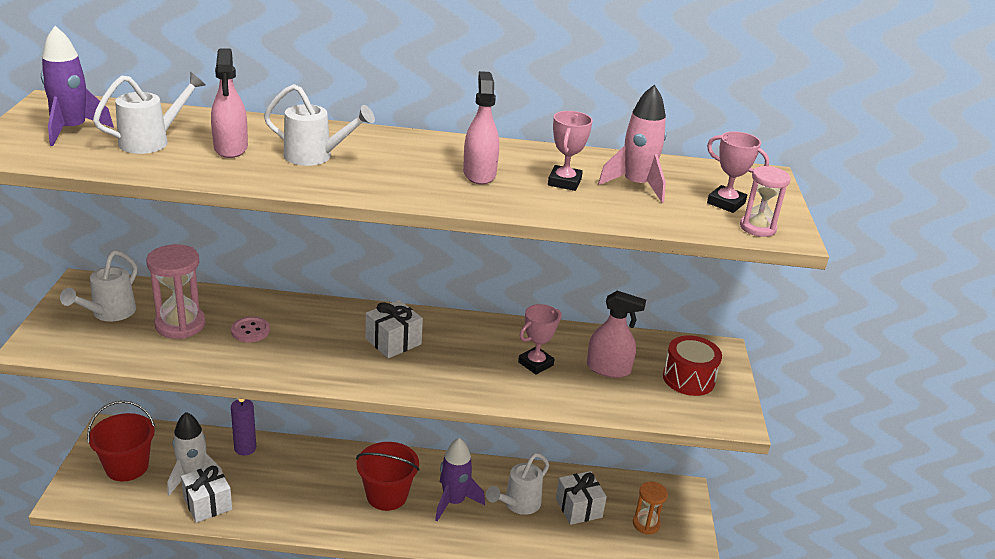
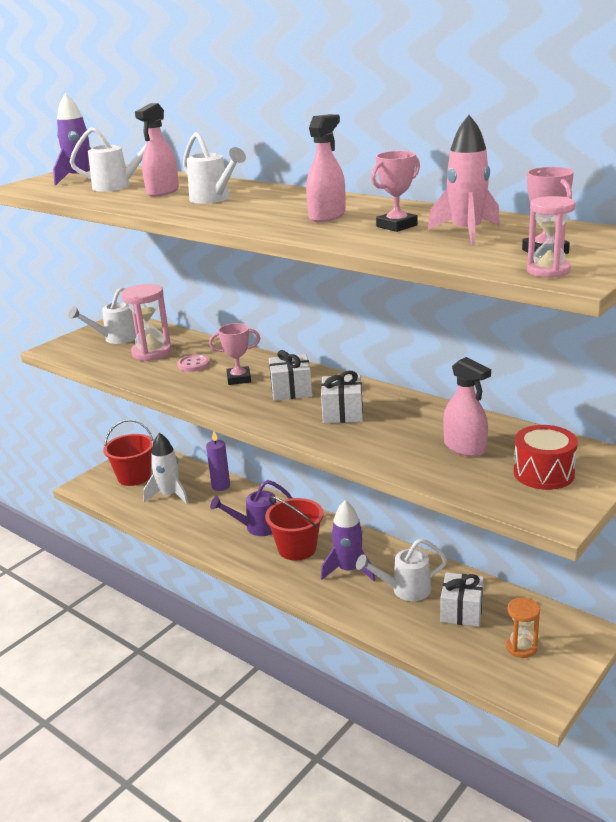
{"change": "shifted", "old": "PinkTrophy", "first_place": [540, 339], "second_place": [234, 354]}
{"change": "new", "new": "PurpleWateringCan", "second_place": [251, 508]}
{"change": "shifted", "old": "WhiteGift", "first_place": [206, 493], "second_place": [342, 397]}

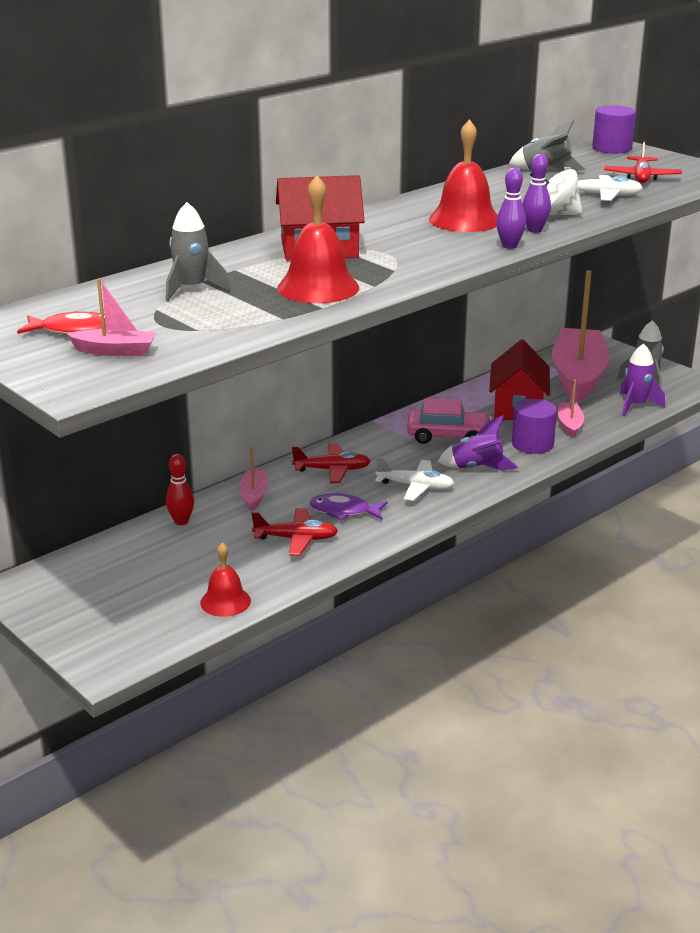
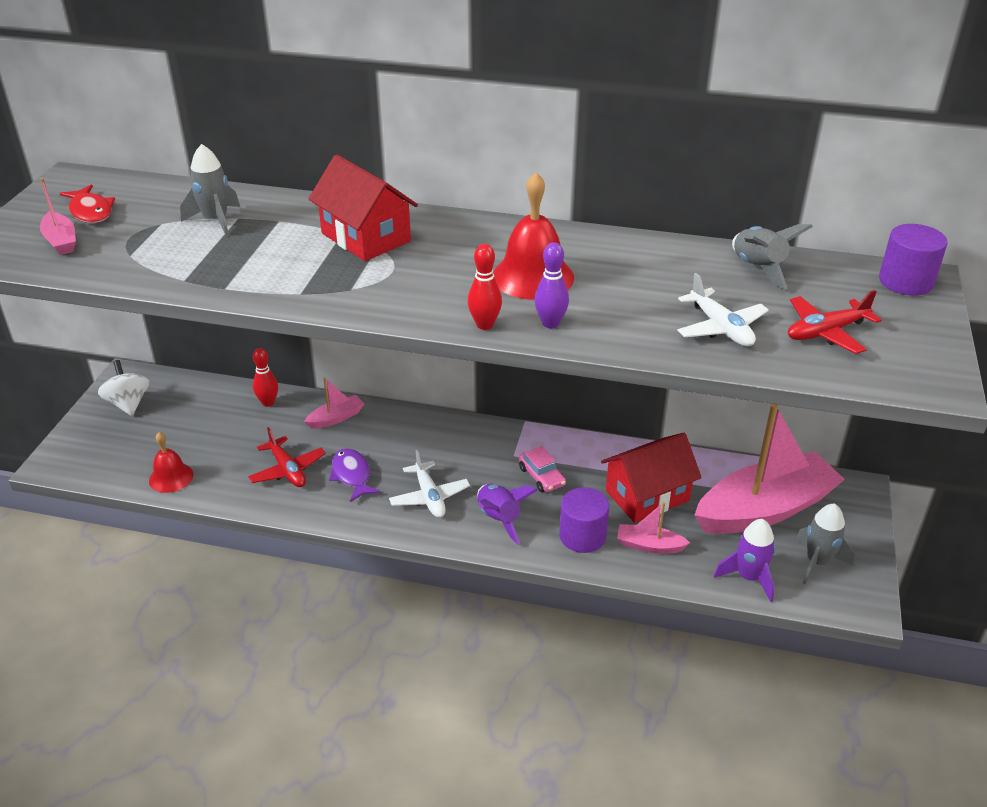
{"change": "shifted", "old": "WhiteSpinningTop", "first_place": [556, 192], "second_place": [123, 388]}
{"change": "repainted", "old": "PurpleBowlingPin", "new": "RedBowlingPin", "first_place": [511, 208], "second_place": [485, 287]}
{"change": "scaled", "old": "PinkCar", "first_place": [449, 421], "second_place": [542, 469], "factor": 0.65}
{"change": "rotated", "old": "PinkBoat", "first_place": [571, 409], "second_place": [653, 528], "degrees": -135}
{"change": "gone", "old": "RedBell", "first_place": [318, 239]}
{"change": "gone", "old": "RedPlane", "first_place": [331, 463]}

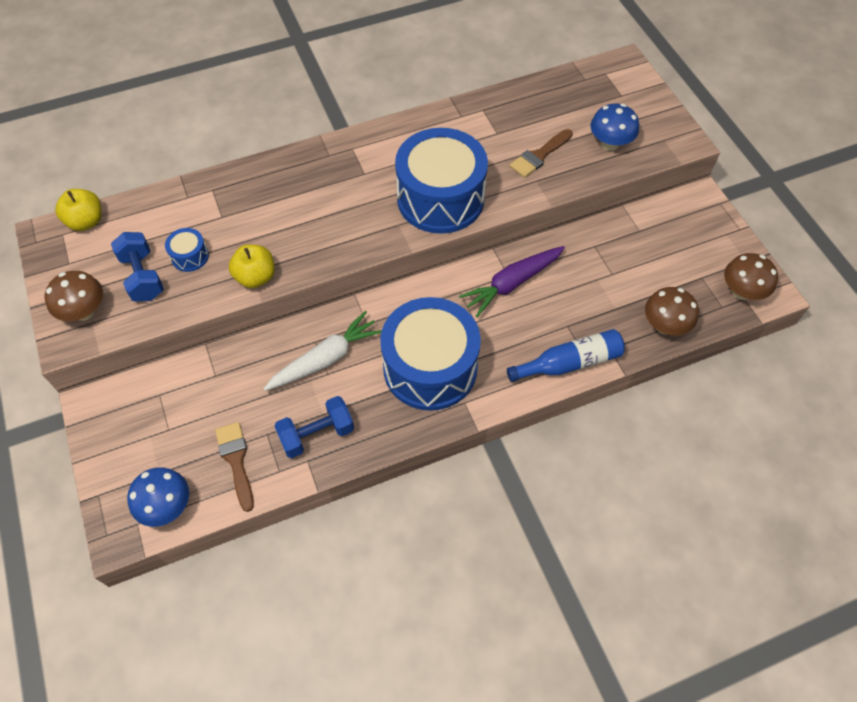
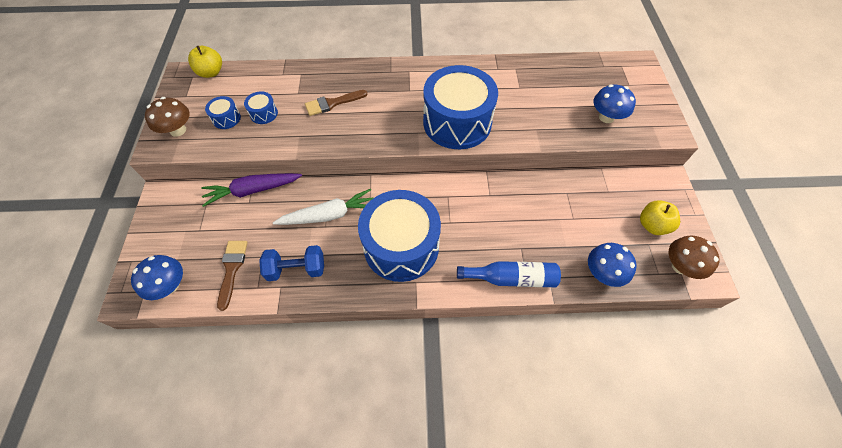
{"change": "shifted", "old": "PurpleCarrot", "first_place": [512, 281], "second_place": [251, 190]}
{"change": "swapped", "old": "BlueDumbbell", "new": "BlueDrum", "first_place": [137, 266], "second_place": [223, 112]}
{"change": "shifted", "old": "BrownBrush", "first_place": [541, 153], "second_place": [336, 103]}
{"change": "repainted", "old": "BrownMushroom", "new": "BlueMushroom", "first_place": [672, 311], "second_place": [612, 265]}
{"change": "shifted", "old": "YellowApple", "first_place": [252, 266], "second_place": [660, 217]}

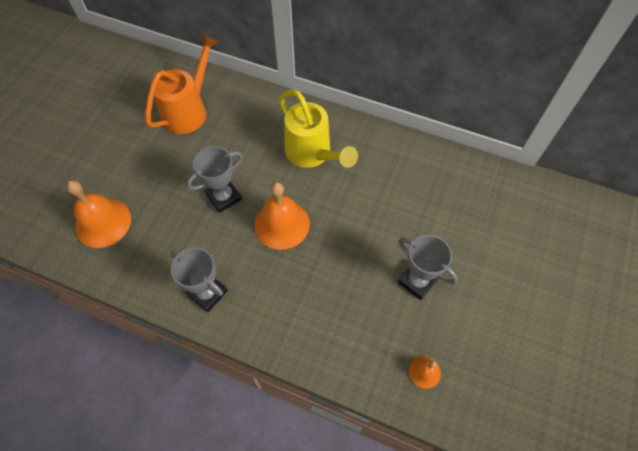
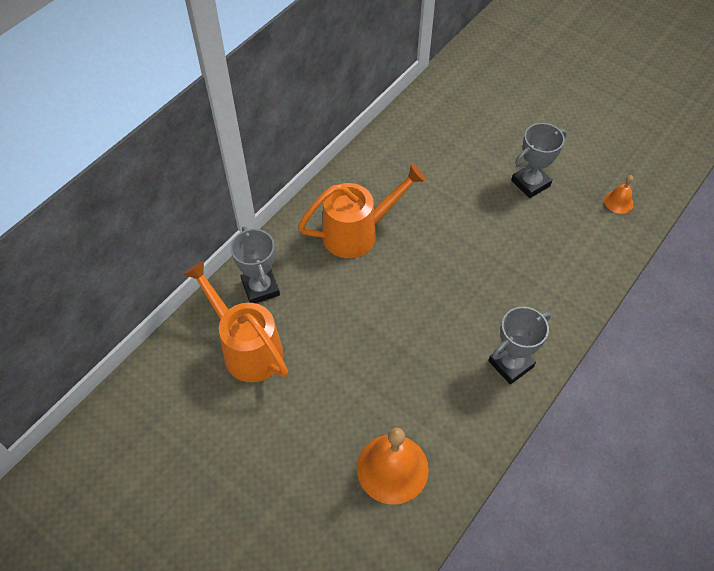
{"change": "shifted", "old": "GreyTrophy", "first_place": [215, 179], "second_place": [255, 264]}
{"change": "repainted", "old": "YellowWateringCan", "new": "OrangeWateringCan", "first_place": [318, 129], "second_place": [362, 210]}
{"change": "gone", "old": "OrangeBell", "first_place": [282, 216]}

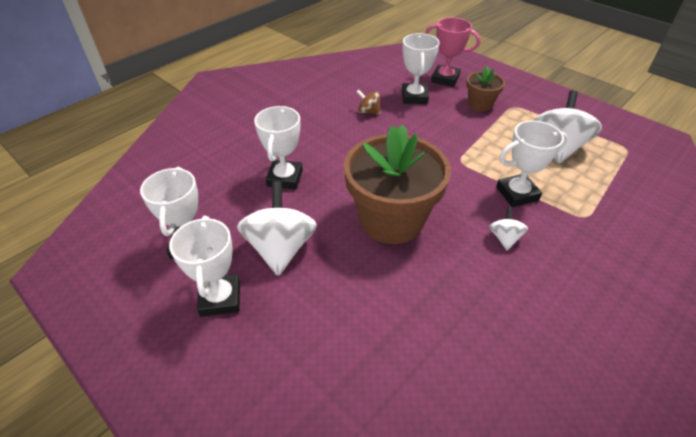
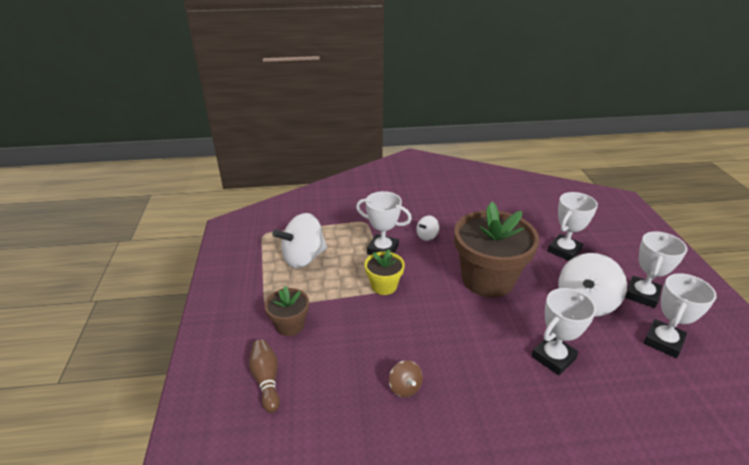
{"change": "swapped", "old": "PinkTrophy", "new": "BrownBowlingPin", "first_place": [453, 52], "second_place": [264, 376]}
{"change": "new", "new": "YellowFlowerPot", "second_place": [385, 272]}
{"change": "shifted", "old": "WhiteTrophy", "first_place": [421, 68], "second_place": [573, 226]}

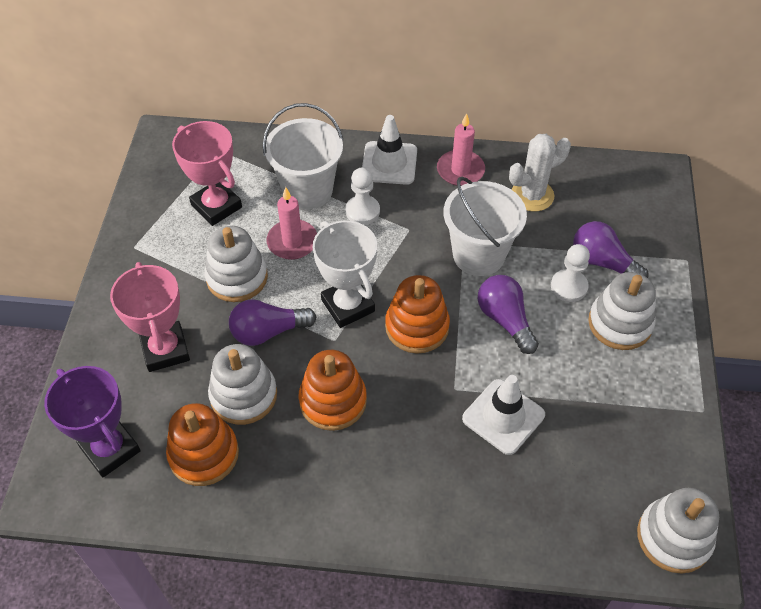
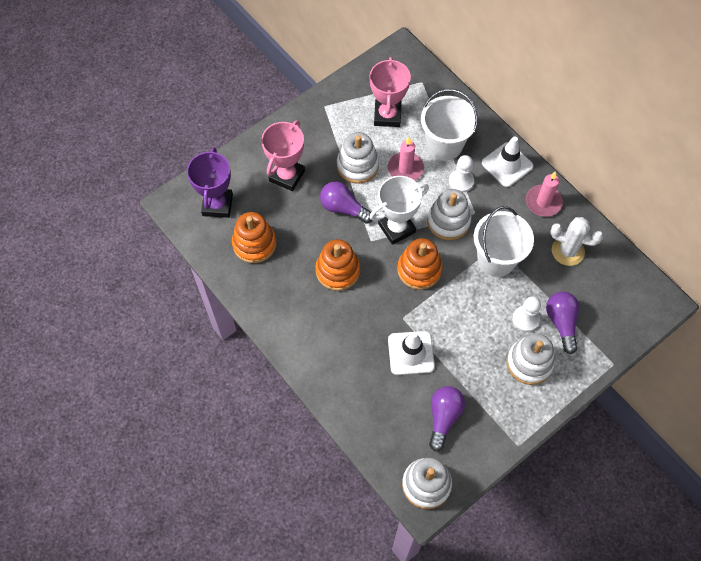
{"change": "rotated", "old": "WhiteTrophy", "first_place": [344, 274], "second_place": [399, 210], "degrees": 45}
{"change": "shifted", "old": "WhiteStackingToy", "first_place": [242, 384], "second_place": [449, 214]}
{"change": "shifted", "old": "PurpleLightBulb", "first_place": [508, 314], "second_place": [447, 418]}

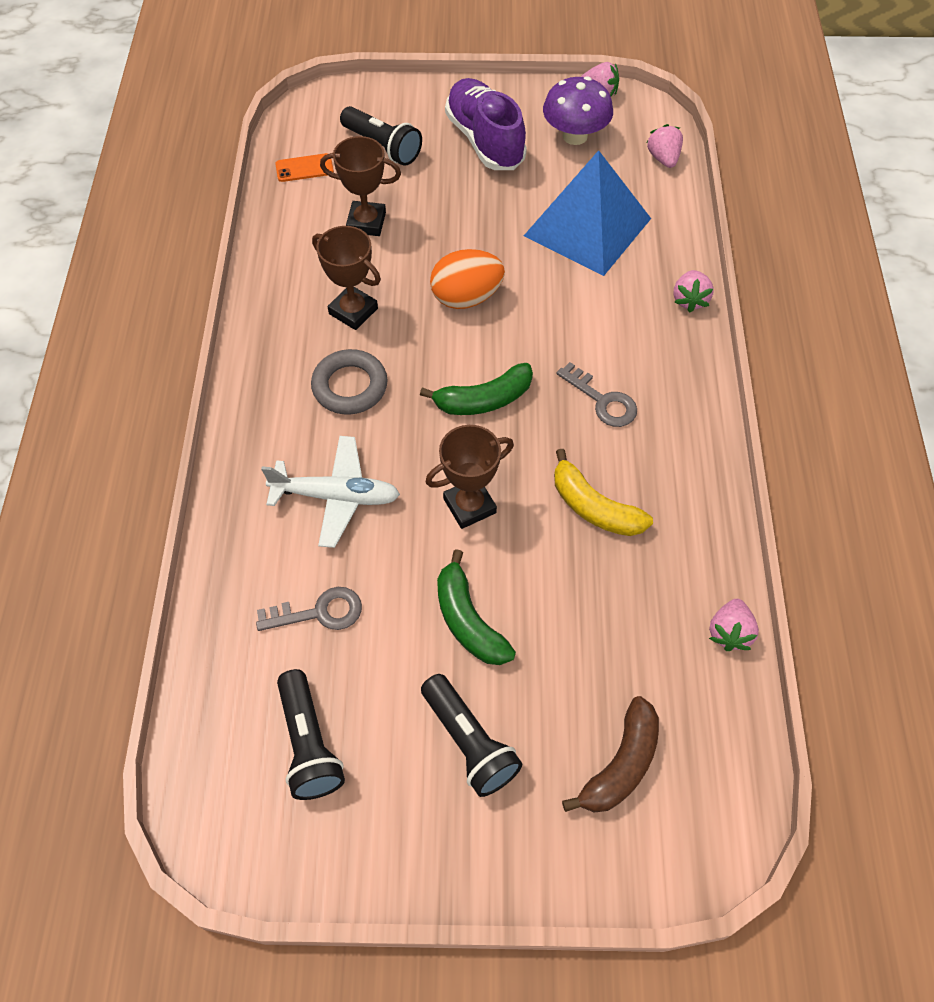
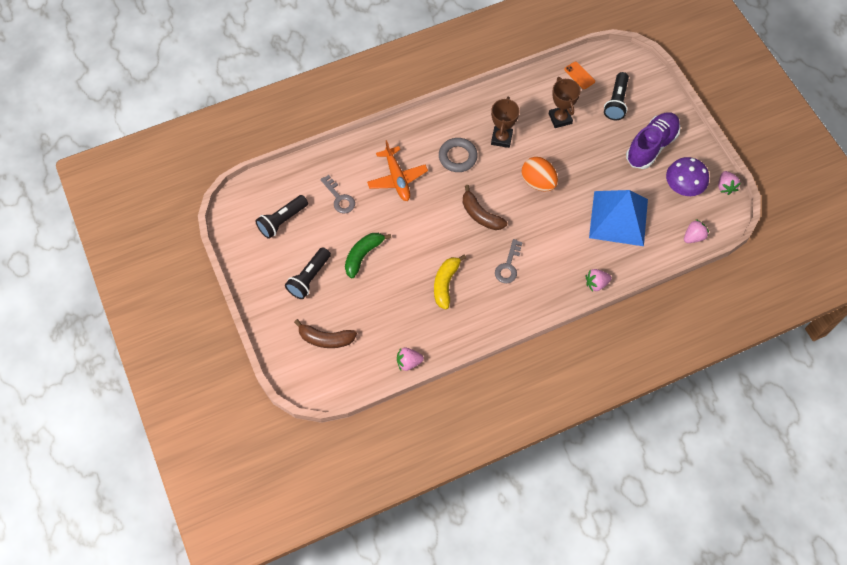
{"change": "repainted", "old": "WhitePlane", "new": "OrangePlane", "first_place": [330, 492], "second_place": [397, 170]}
{"change": "repainted", "old": "GreenBanana", "new": "BrownBanana", "first_place": [476, 389], "second_place": [485, 207]}
{"change": "gone", "old": "BrownTrophy", "first_place": [469, 477]}

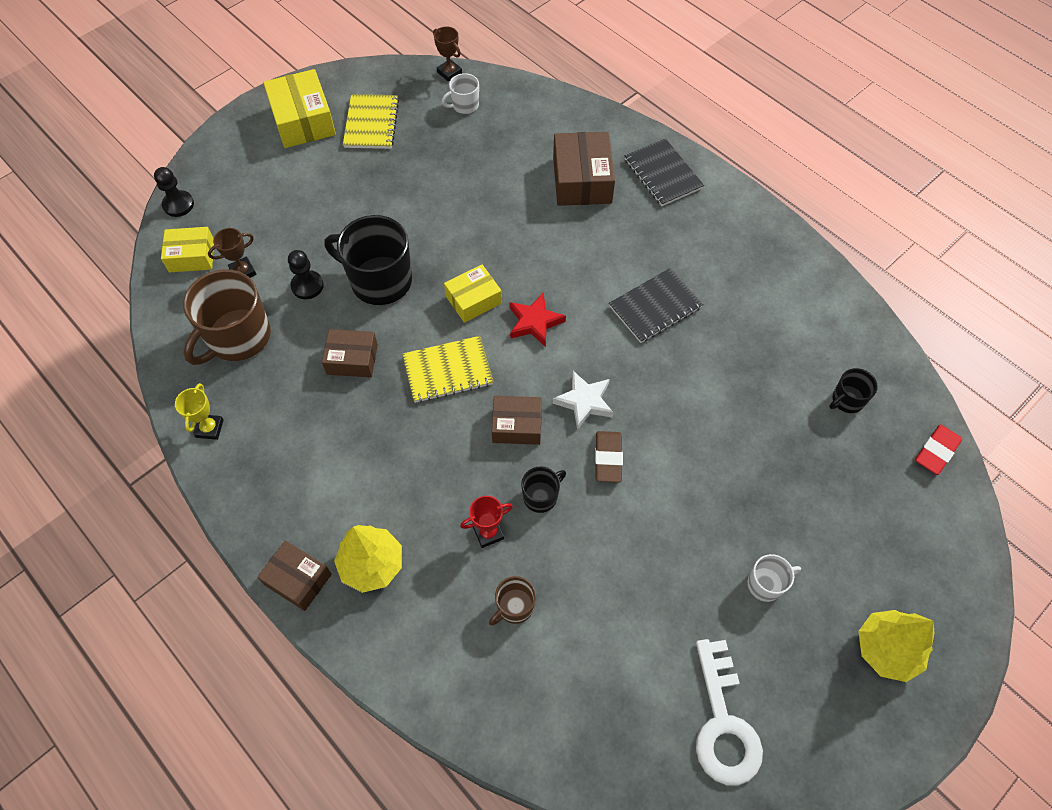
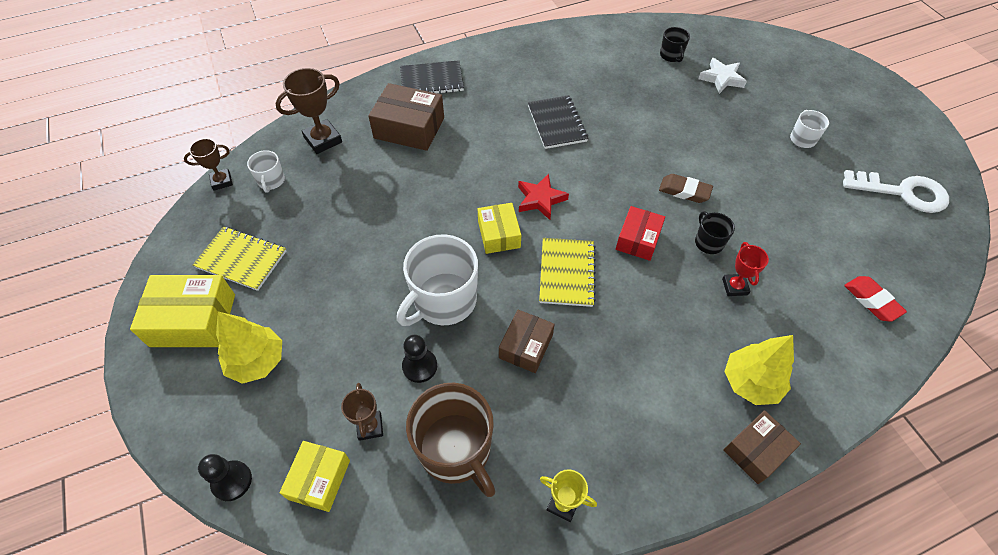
{"change": "shifted", "old": "YellowTree", "first_place": [896, 646], "second_place": [249, 348]}
{"change": "new", "new": "BrownTrophy", "second_place": [308, 111]}
{"change": "repainted", "old": "BlackMug", "new": "WhiteMug", "first_place": [368, 260], "second_place": [437, 280]}
{"change": "repainted", "old": "BrownBox", "new": "RedBox", "first_place": [517, 420], "second_place": [640, 233]}
{"change": "shifted", "old": "WhiteStar", "first_place": [583, 400], "second_place": [722, 76]}
{"change": "shifted", "old": "RedEraser", "first_place": [939, 449], "second_place": [875, 299]}
{"change": "gone", "old": "BrownMug", "first_place": [512, 601]}

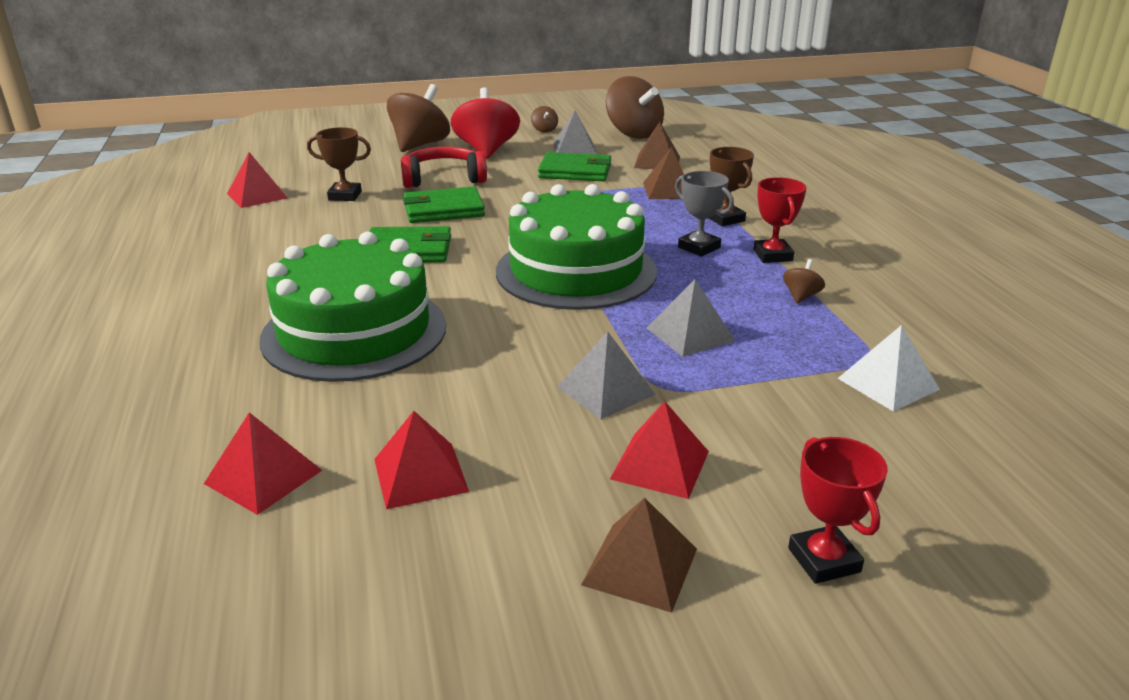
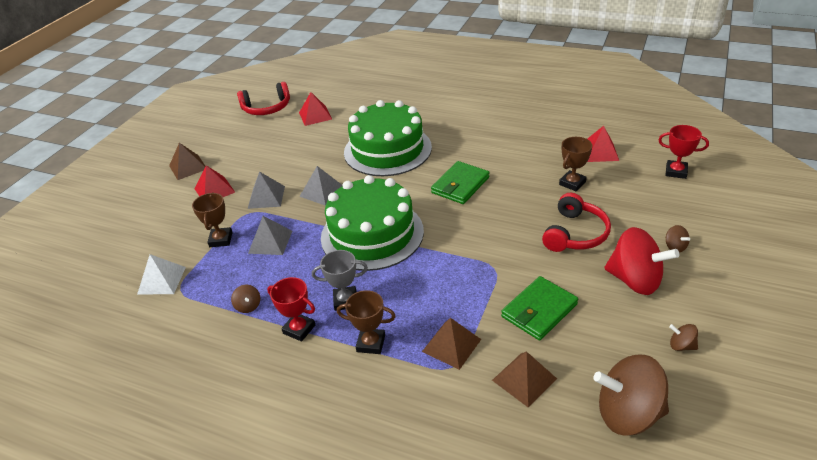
{"change": "new", "new": "BrownTrophy", "second_place": [212, 220]}
{"change": "new", "new": "RedHeadphones", "second_place": [263, 98]}
{"change": "shifted", "old": "GreyPyramid", "first_place": [575, 132], "second_place": [321, 186]}
{"change": "shifted", "old": "RedTrophy", "first_place": [838, 510], "second_place": [683, 152]}
{"change": "scaled", "old": "BrownSpinningTop", "first_place": [418, 118], "second_place": [678, 239], "factor": 0.43}
{"change": "gone", "old": "RedPyramid", "first_place": [421, 460]}
{"change": "gone", "old": "GreenWallet", "first_place": [444, 205]}

